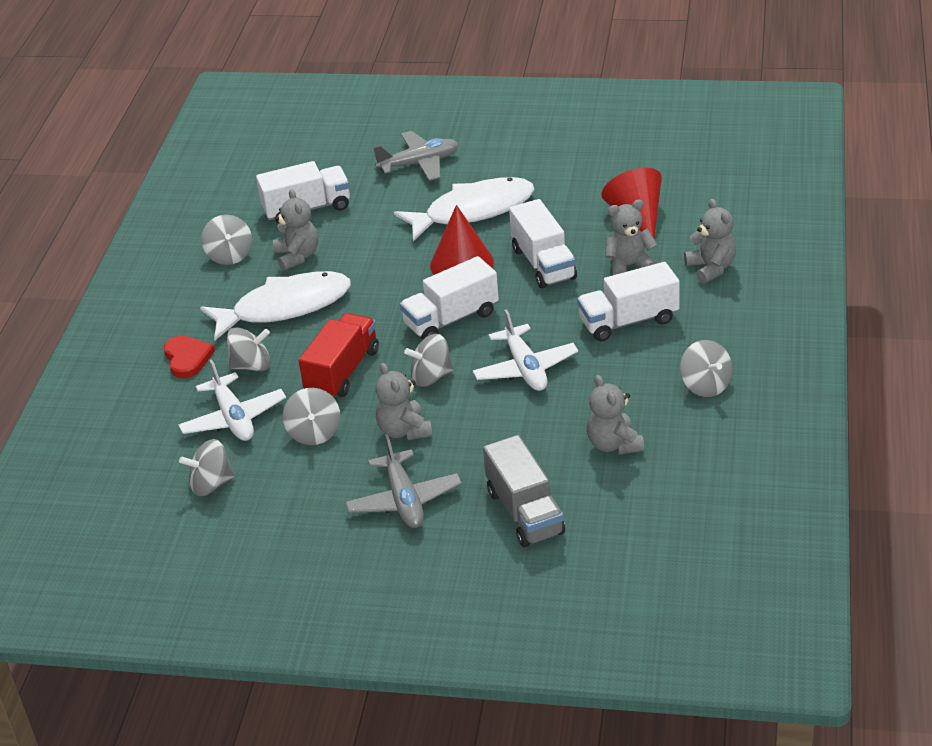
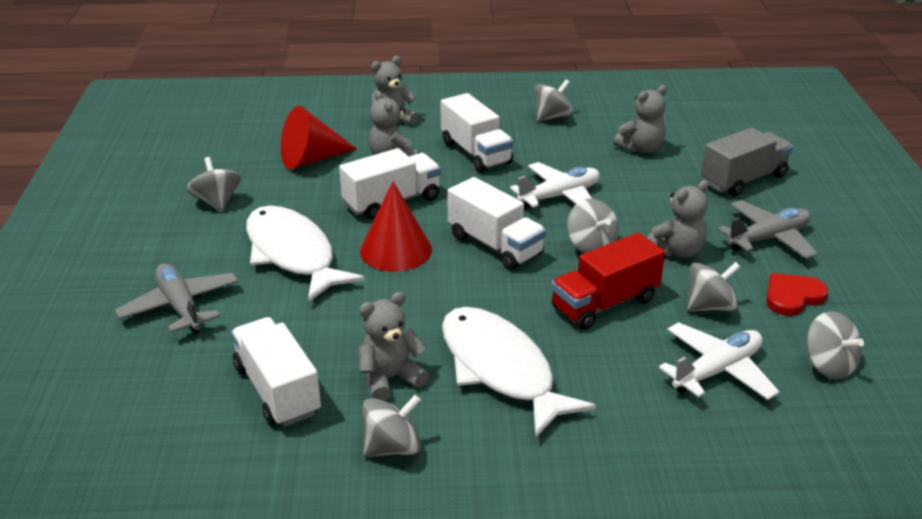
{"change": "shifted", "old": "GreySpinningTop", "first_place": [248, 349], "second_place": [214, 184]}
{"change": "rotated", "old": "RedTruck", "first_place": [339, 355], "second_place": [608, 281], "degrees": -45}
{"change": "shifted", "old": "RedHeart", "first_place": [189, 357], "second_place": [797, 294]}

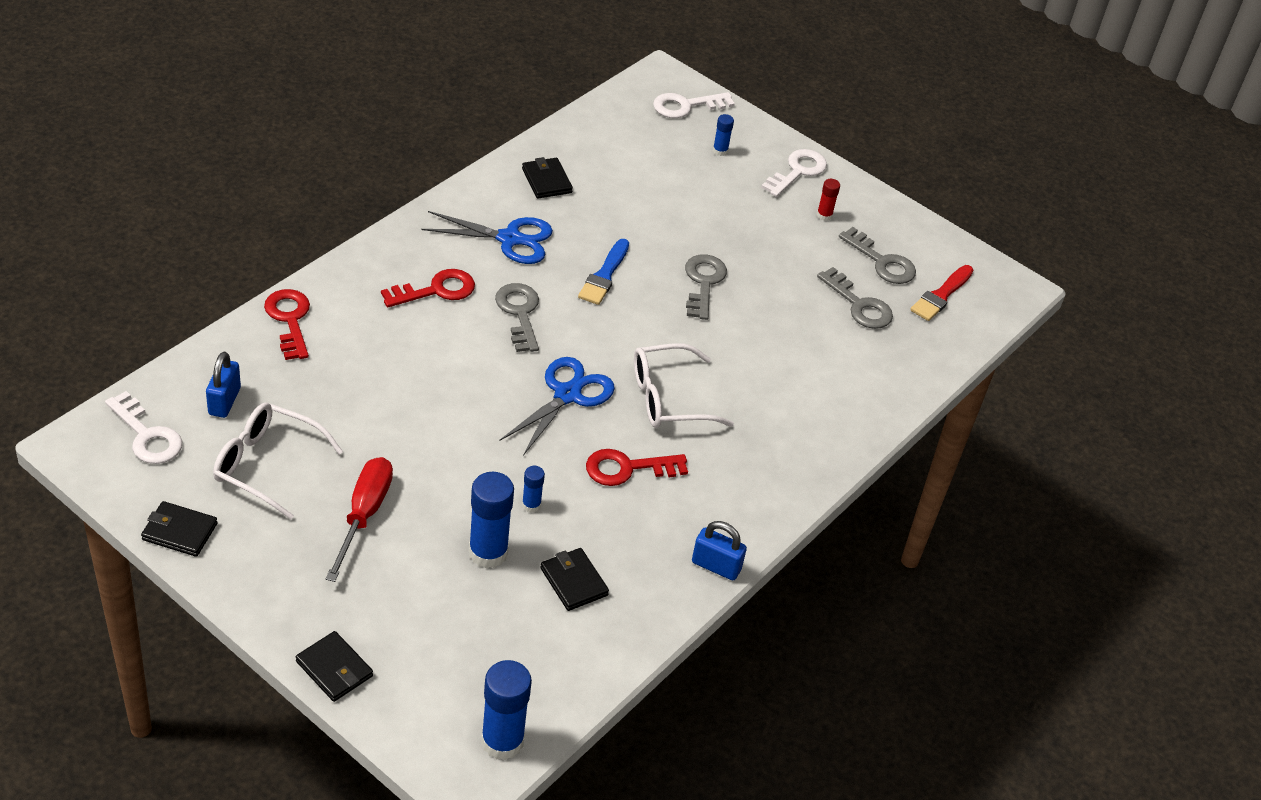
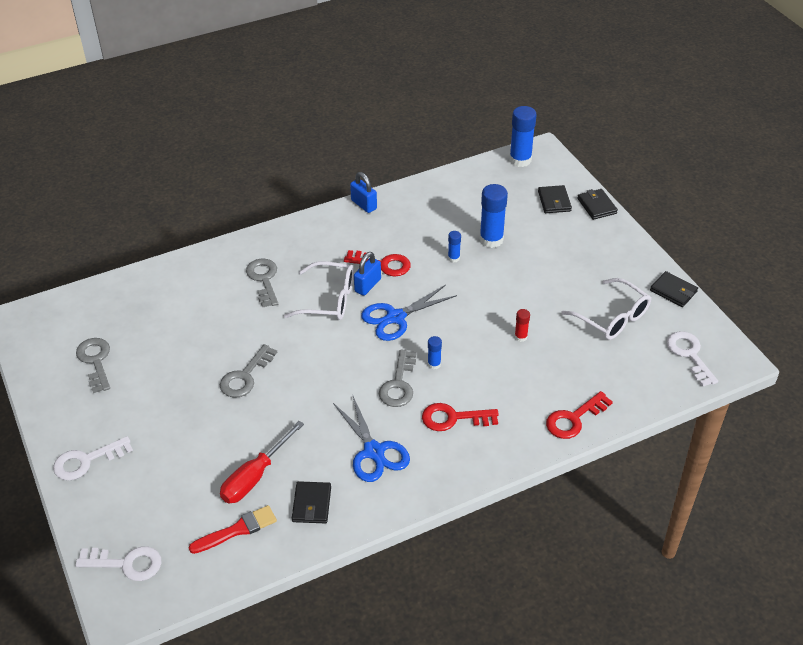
{"change": "shifted", "old": "RedBrush", "first_place": [941, 293], "second_place": [233, 529]}
{"change": "shifted", "old": "RedScrewdriver", "first_place": [359, 519], "second_place": [262, 462]}
{"change": "shifted", "old": "GreyKey", "first_place": [855, 298], "second_place": [262, 282]}
{"change": "rotated", "old": "BlueScissors", "first_place": [487, 237], "second_place": [371, 438], "degrees": -150}
{"change": "shifted", "old": "BluePadlock", "first_place": [223, 385], "second_place": [367, 274]}
{"change": "shifted", "old": "BlueGlueStick", "first_place": [723, 135], "second_place": [435, 352]}
{"change": "shifted", "old": "RedGlueStick", "first_place": [828, 200], "second_place": [522, 325]}
{"change": "shifted", "old": "BlackWallet", "first_place": [574, 579], "second_place": [555, 199]}
{"change": "rotated", "old": "RedKey", "first_place": [287, 324], "second_place": [579, 415], "degrees": 45}
{"change": "gone", "old": "BlueBrush", "first_place": [603, 272]}

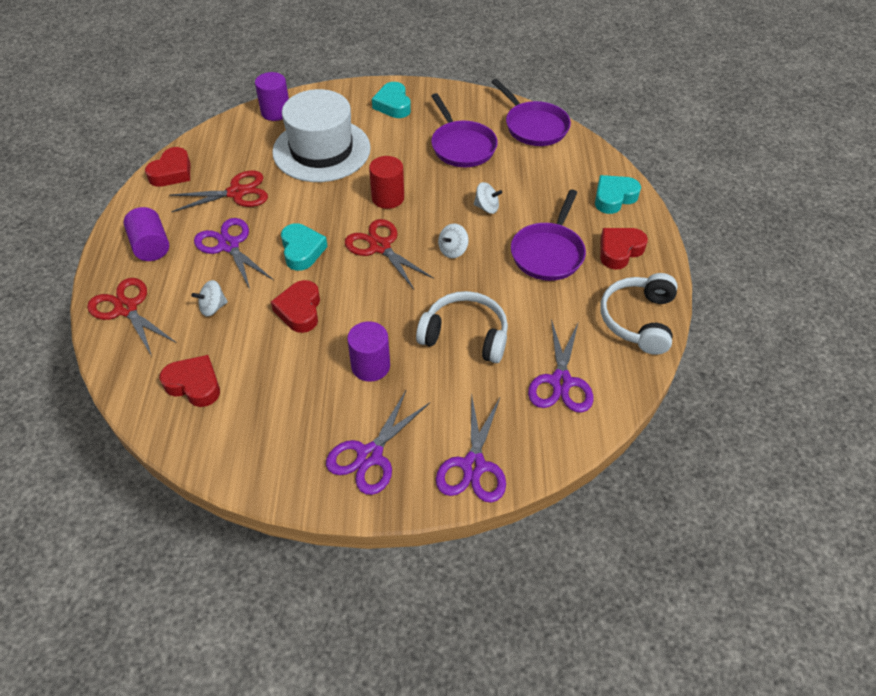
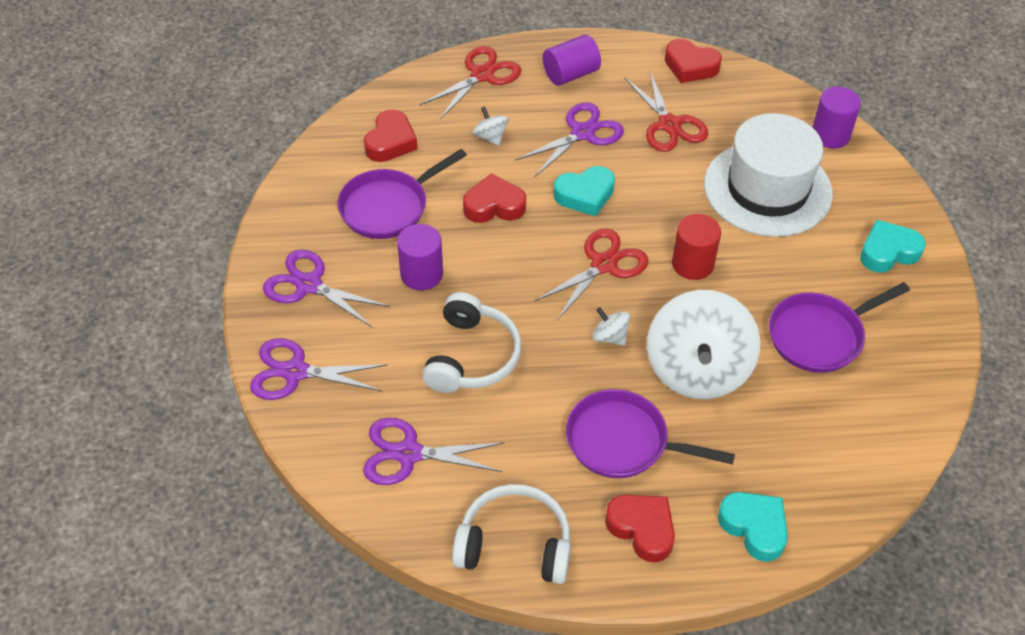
{"change": "shifted", "old": "PurplePan", "first_place": [531, 112], "second_place": [402, 194]}
{"change": "scaled", "old": "WhiteSpinningTop", "first_place": [488, 198], "second_place": [704, 344], "factor": 2.44}

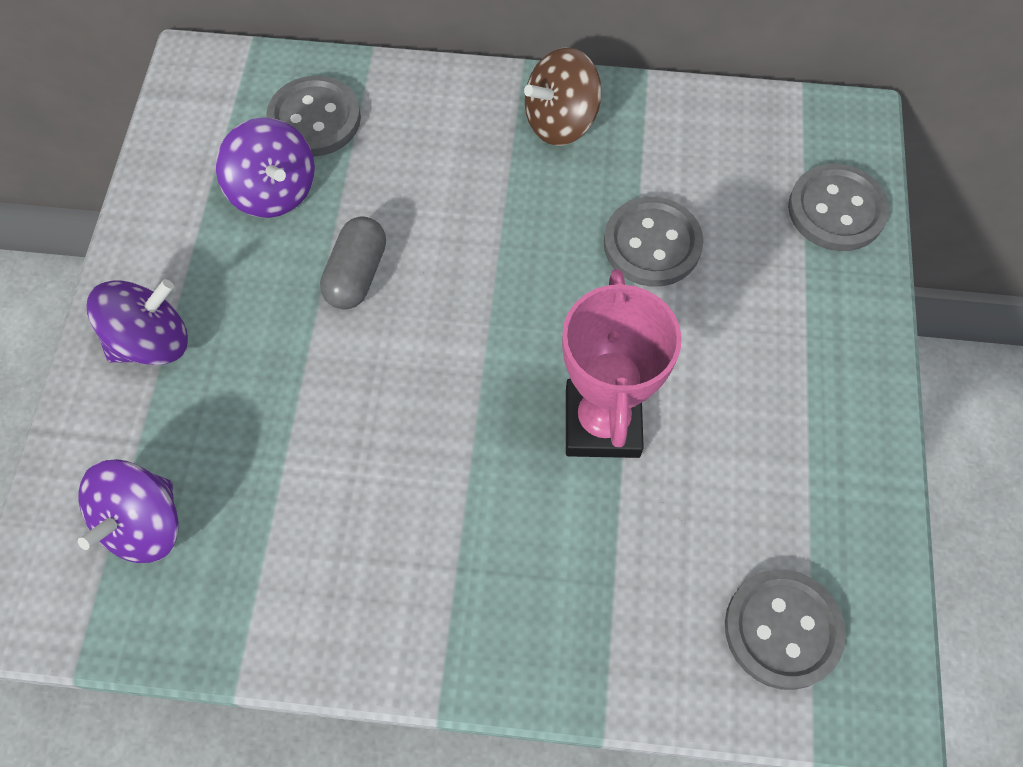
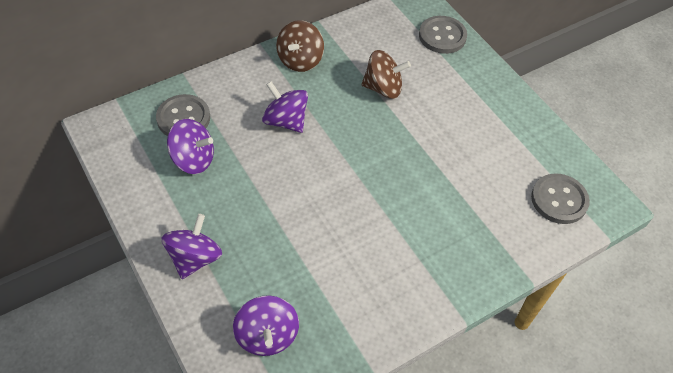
{"change": "new", "new": "PurpleSpinningTop", "second_place": [285, 107]}
{"change": "swapped", "old": "GreyButton", "new": "BrownSpinningTop", "first_place": [653, 242], "second_place": [386, 74]}
{"change": "gone", "old": "GreyCapsule", "first_place": [353, 263]}
{"change": "gone", "old": "PinkTrophy", "first_place": [622, 363]}

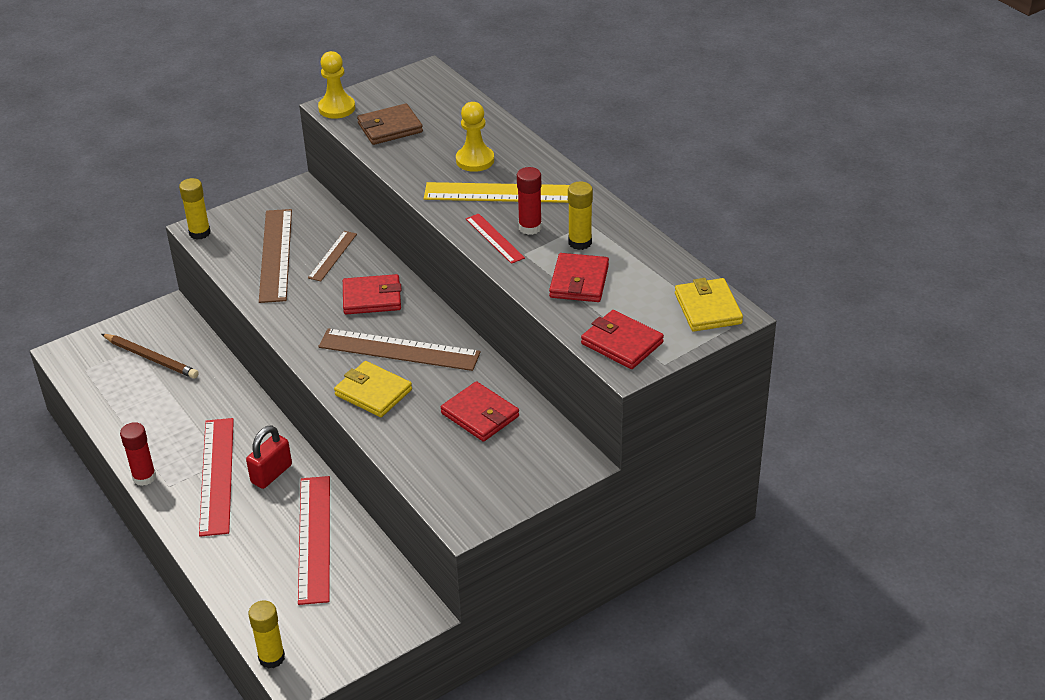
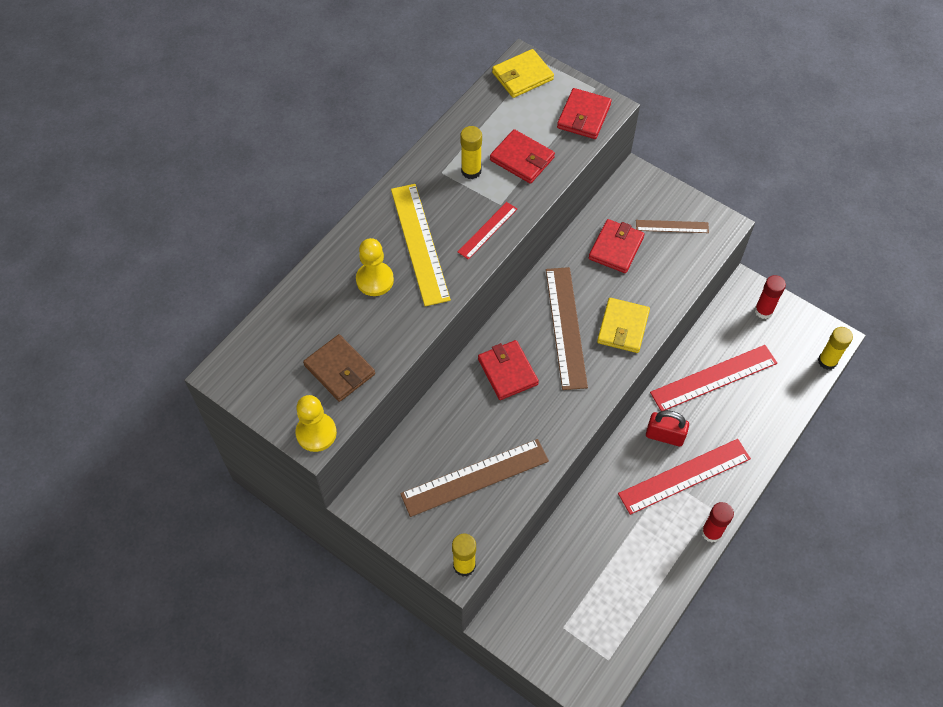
{"change": "rotated", "old": "RedWallet", "first_place": [579, 277], "second_place": [522, 156], "degrees": 45}
{"change": "shifted", "old": "BrownRuler", "first_place": [332, 256], "second_place": [672, 226]}
{"change": "shifted", "old": "RedGlueStick", "first_place": [529, 201], "second_place": [770, 297]}
{"change": "gone", "old": "BrownPencil", "first_place": [150, 356]}

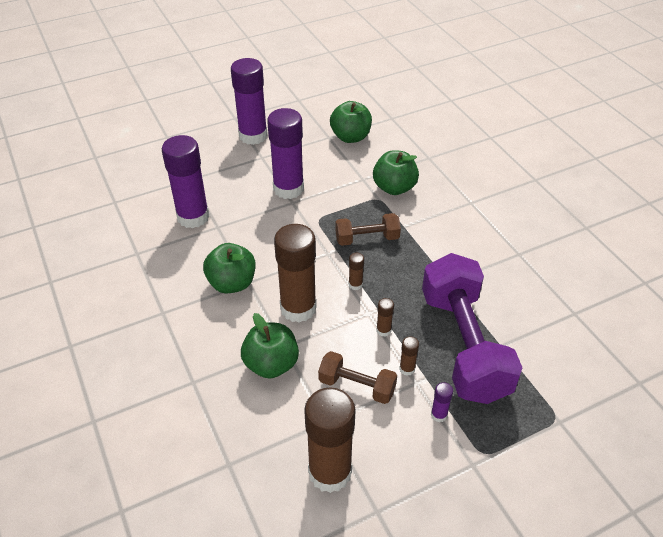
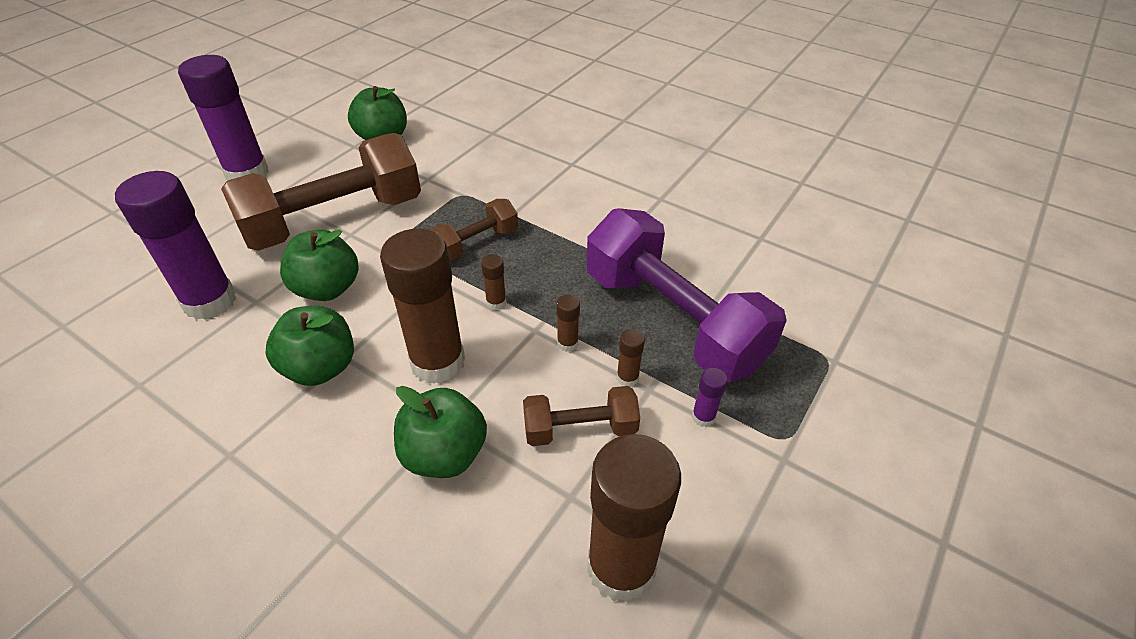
{"change": "swapped", "old": "PurpleGlueStick", "new": "BrownDumbbell", "first_place": [285, 153], "second_place": [321, 192]}
{"change": "shifted", "old": "GreenApple", "first_place": [396, 172], "second_place": [319, 265]}

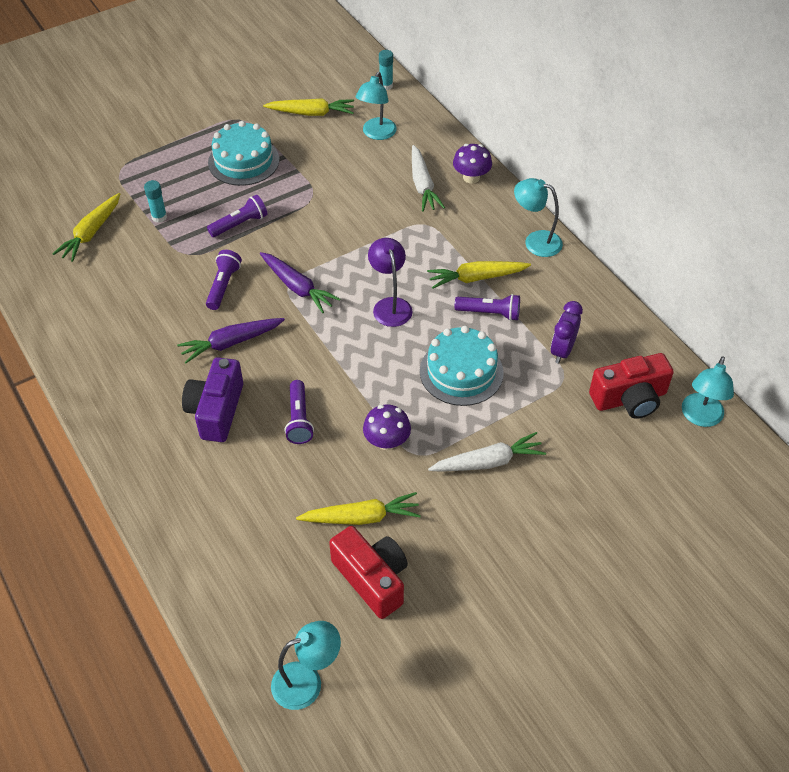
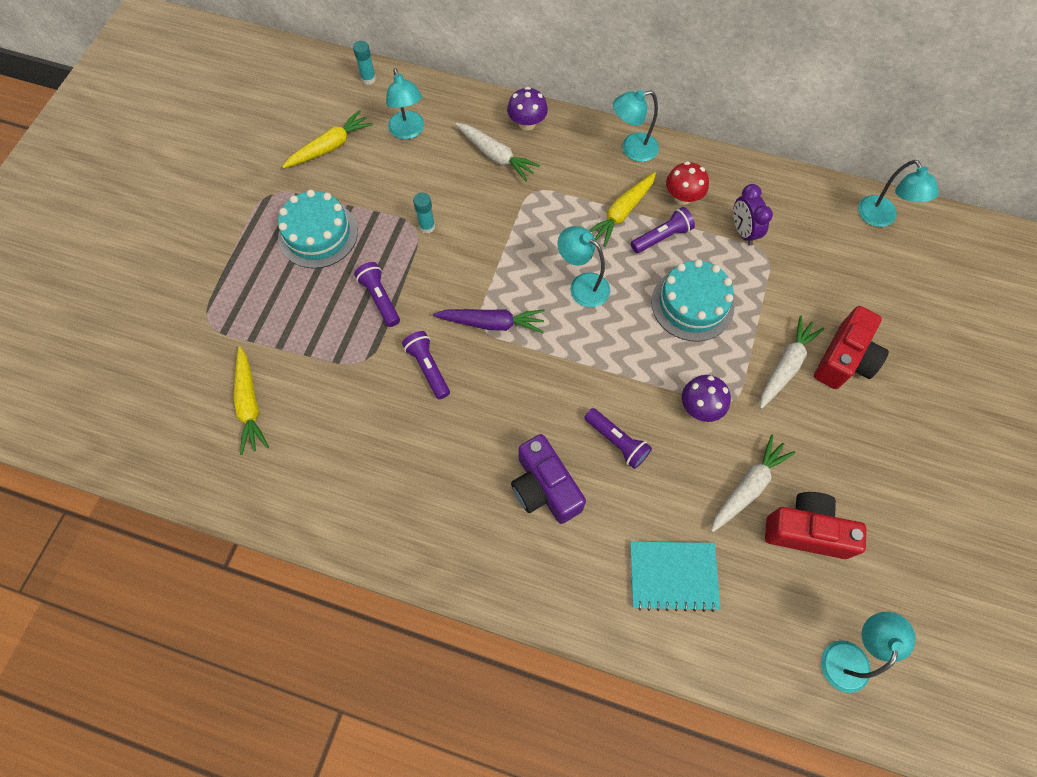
{"change": "rotated", "old": "PurpleFlashlight", "first_place": [237, 216], "second_place": [377, 294], "degrees": -45}
{"change": "shifted", "old": "TurquoiseGlueStick", "first_place": [155, 201], "second_place": [424, 213]}
{"change": "repainted", "old": "PurpleLamp", "new": "TurquoiseLamp", "first_place": [390, 282], "second_place": [584, 266]}
{"change": "new", "new": "TurquoiseNotebook", "second_place": [675, 576]}
{"change": "new", "new": "RedMushroom", "second_place": [687, 183]}
{"change": "repainted", "old": "YellowCarrot", "new": "WhiteCarrot", "first_place": [358, 508], "second_place": [753, 483]}
{"change": "shifted", "old": "RedCamera", "first_place": [631, 386], "second_place": [851, 347]}
{"change": "gone", "old": "PurpleCarrot", "first_place": [231, 340]}

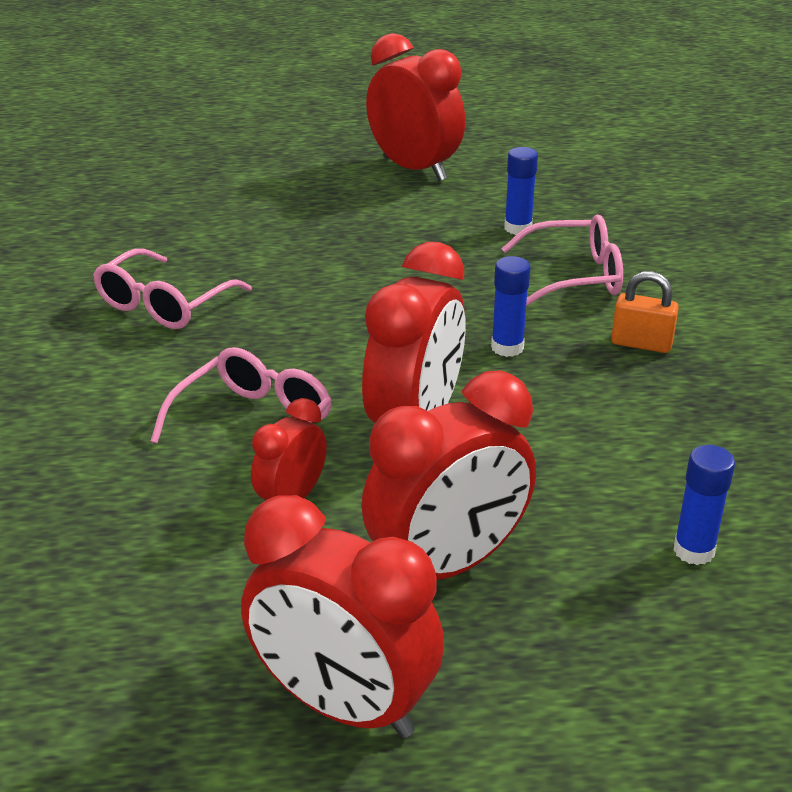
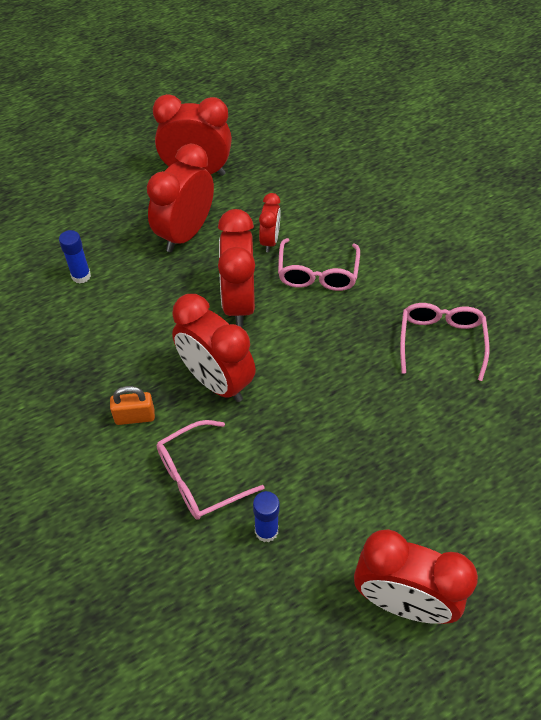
{"change": "swapped", "old": "BlueGlueStick", "new": "RedClock", "first_place": [511, 306], "second_place": [214, 348]}

